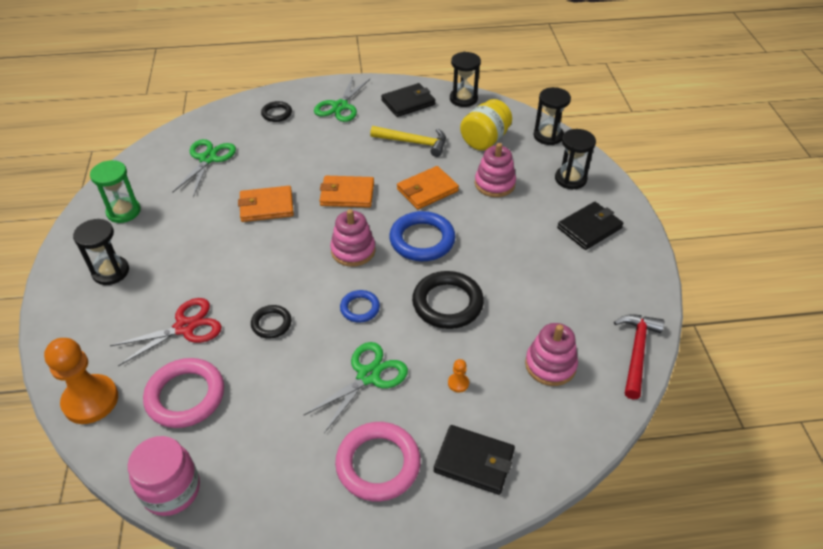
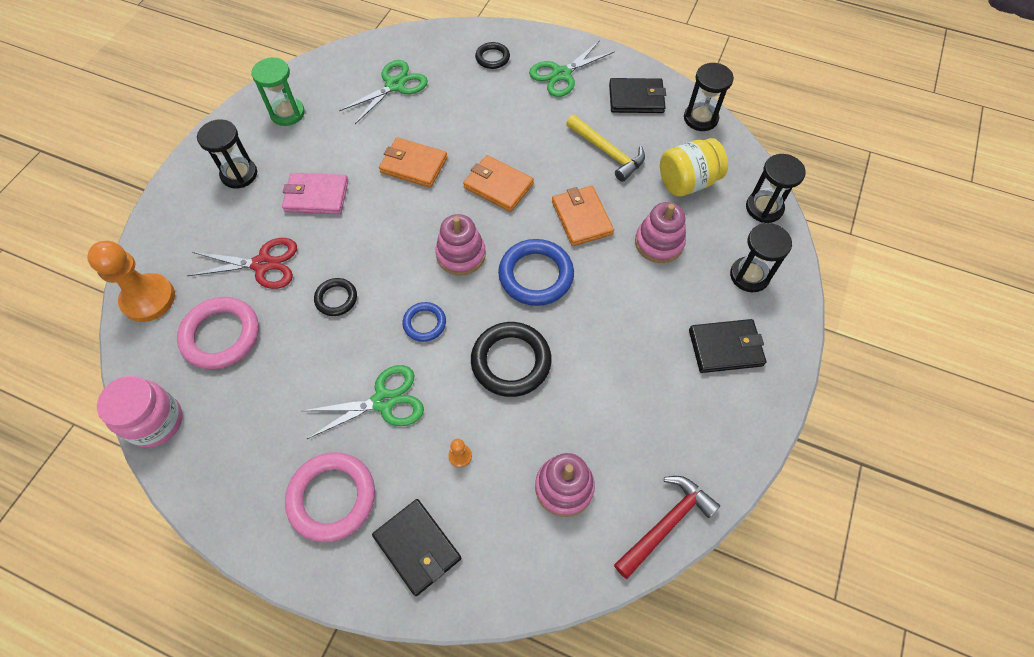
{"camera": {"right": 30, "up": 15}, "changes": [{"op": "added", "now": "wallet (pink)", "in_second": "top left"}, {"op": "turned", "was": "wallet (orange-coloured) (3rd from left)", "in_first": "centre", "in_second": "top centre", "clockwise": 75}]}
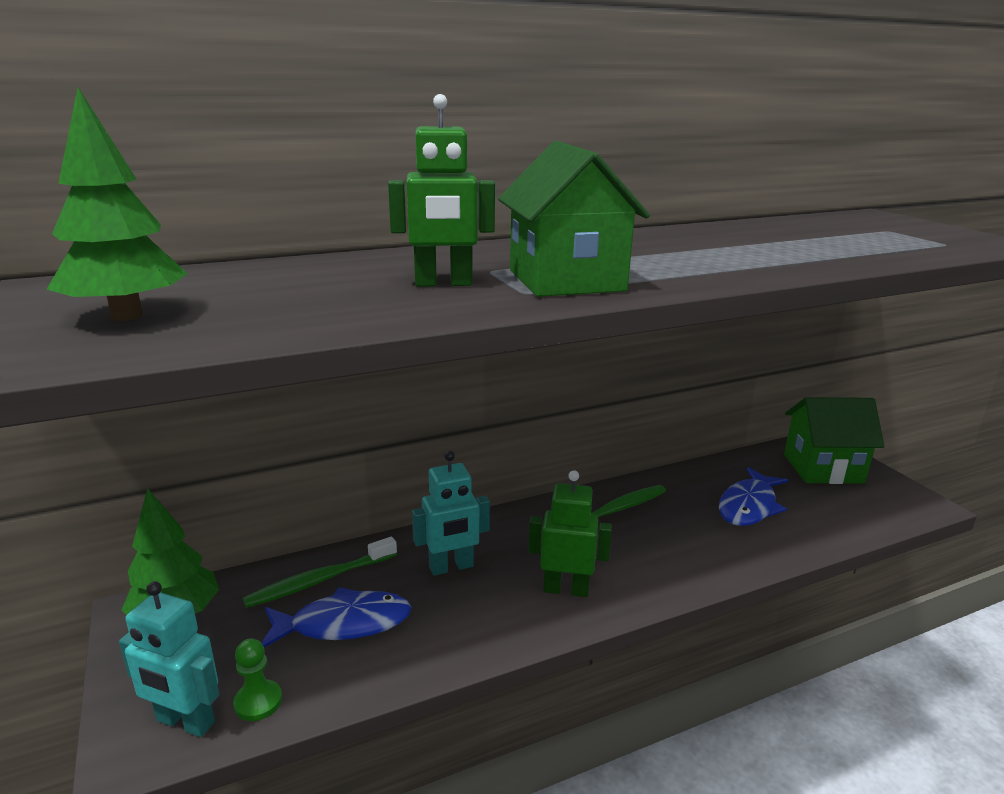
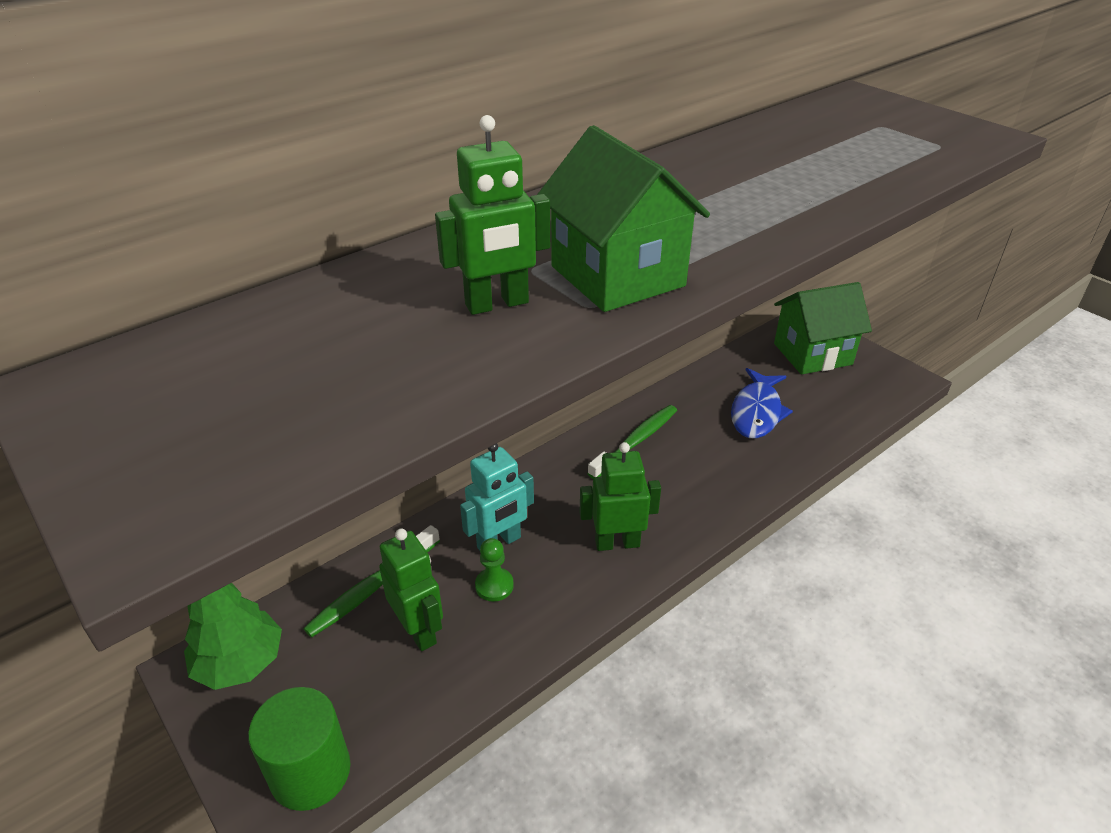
{"camera": {"right": -15, "up": 15}, "changes": [{"op": "replaced", "was": "toy robot (teal) (1st from left)", "now": "solid cylinder (emerald)", "in_first": "bottom left", "in_second": "bottom left"}, {"op": "replaced", "was": "fish figure (blue) (1st from left)", "now": "toy robot (emerald) (1st from left)", "in_first": "bottom centre", "in_second": "bottom centre"}, {"op": "moved", "was": "chess pawn (emerald)", "in_first": "bottom left", "in_second": "bottom centre"}, {"op": "removed", "was": "tree (emerald) (1st from left)", "in_first": "top left"}]}
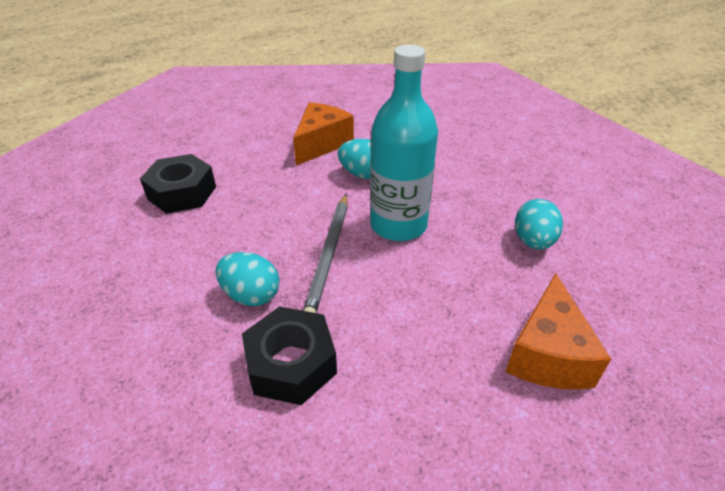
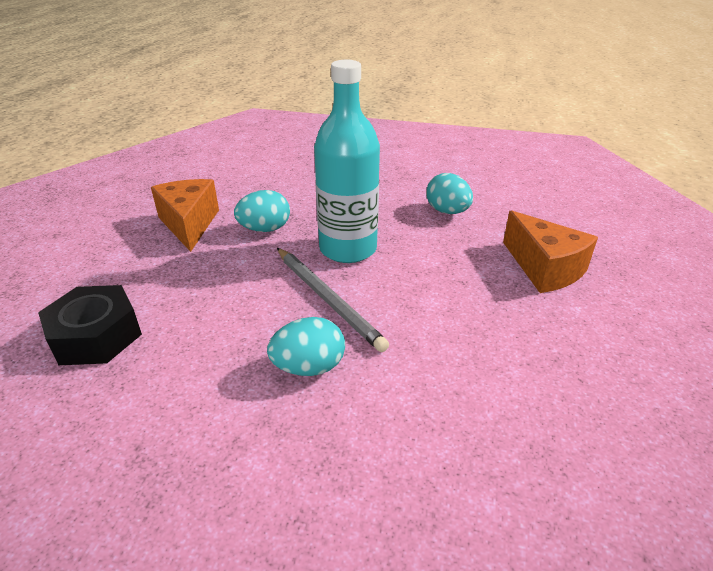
{"camera": {"right": -45, "up": -5}, "changes": [{"op": "removed", "was": "hex nut (black) (2nd from left)", "in_first": "bottom centre"}]}
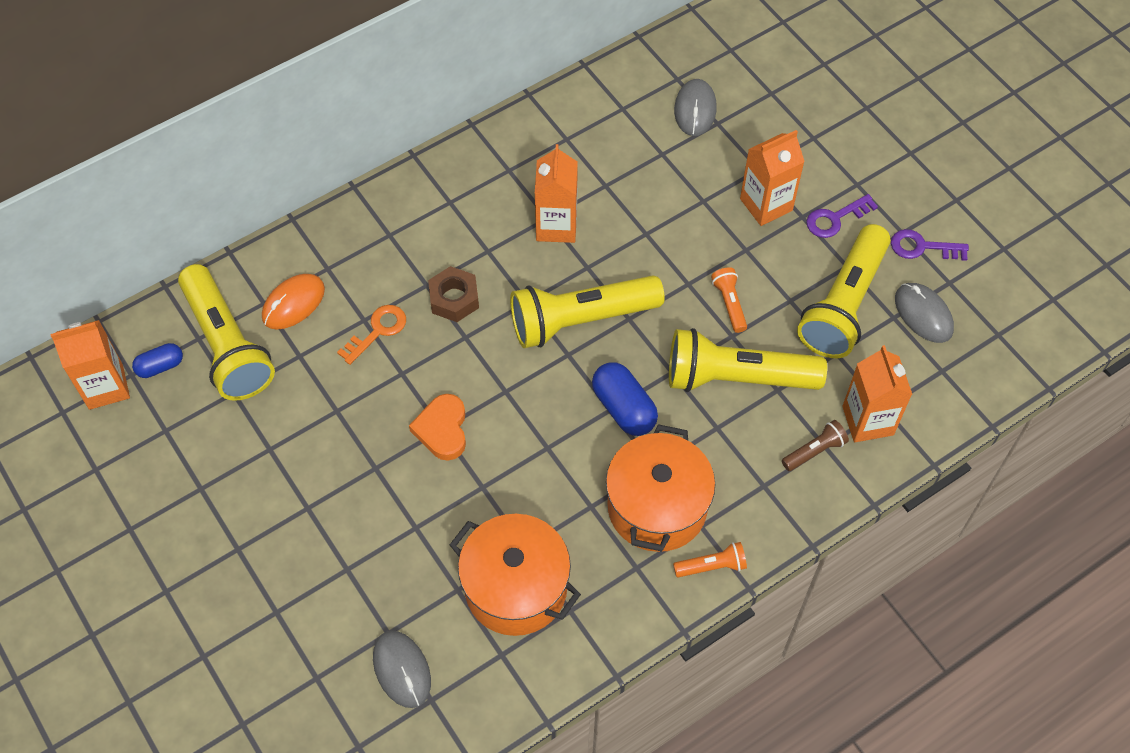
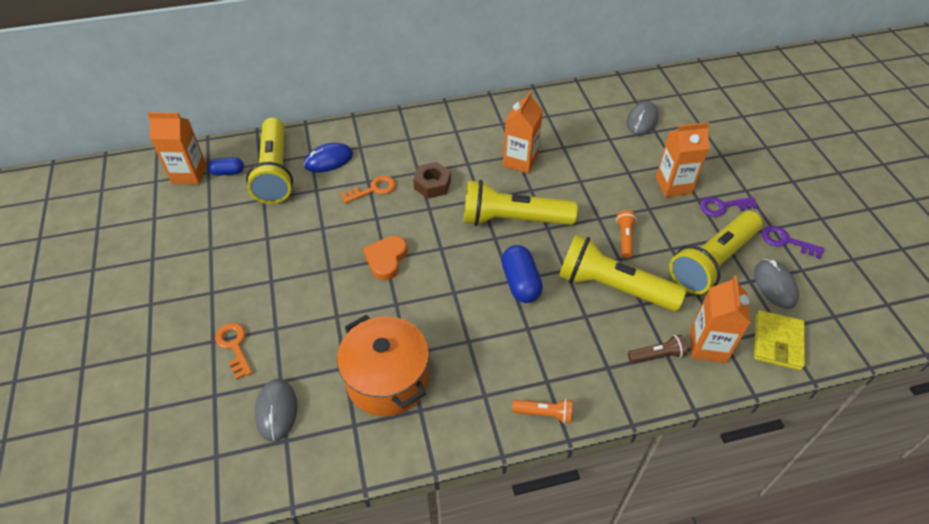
{"camera": {"right": 20, "up": -10}, "changes": [{"op": "added", "now": "latchkey (orange-coloured) (1st from left)", "in_second": "bottom left"}, {"op": "recoloured", "was": "mouse (orange-coloured)", "now": "mouse (blue)", "in_first": "middle left", "in_second": "top centre"}, {"op": "added", "now": "wallet (yellow)", "in_second": "middle right"}, {"op": "removed", "was": "pot (orange-coloured) (2nd from left)", "in_first": "centre"}]}
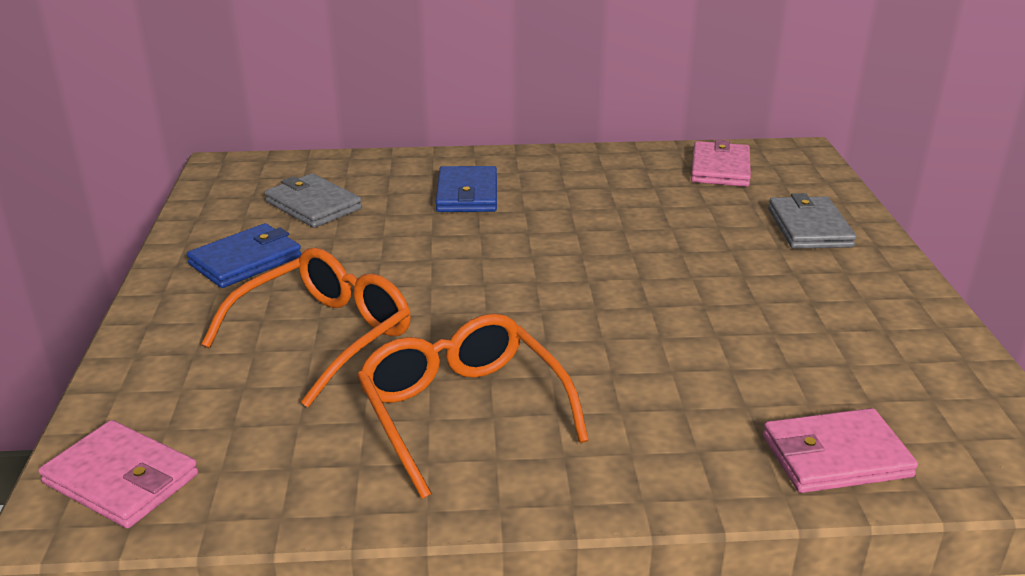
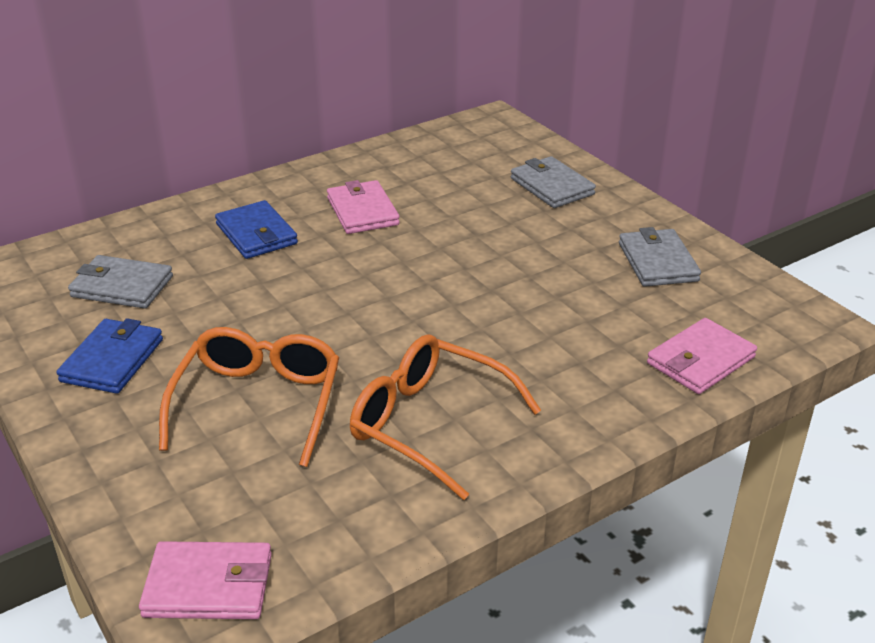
{"camera": {"right": -30, "up": 5}, "changes": [{"op": "moved", "was": "wallet (pink) (2nd from left)", "in_first": "top right", "in_second": "top centre"}, {"op": "added", "now": "wallet (ash-grey) (3rd from left)", "in_second": "middle right"}]}
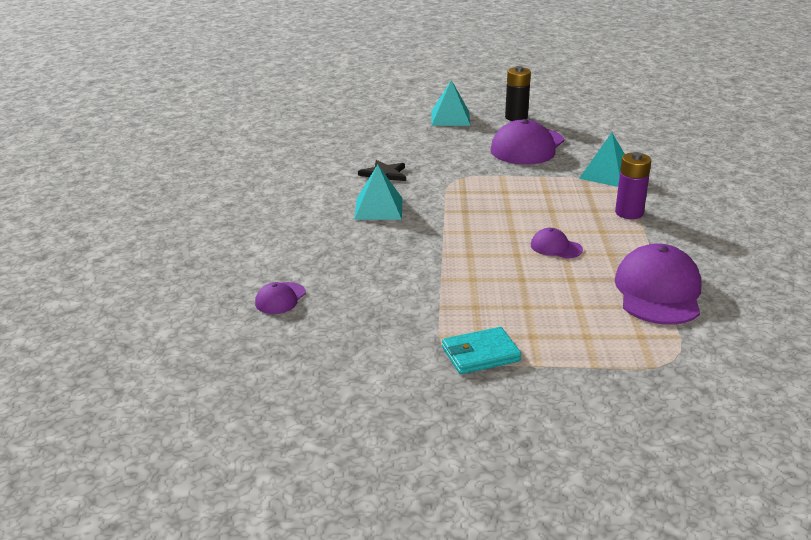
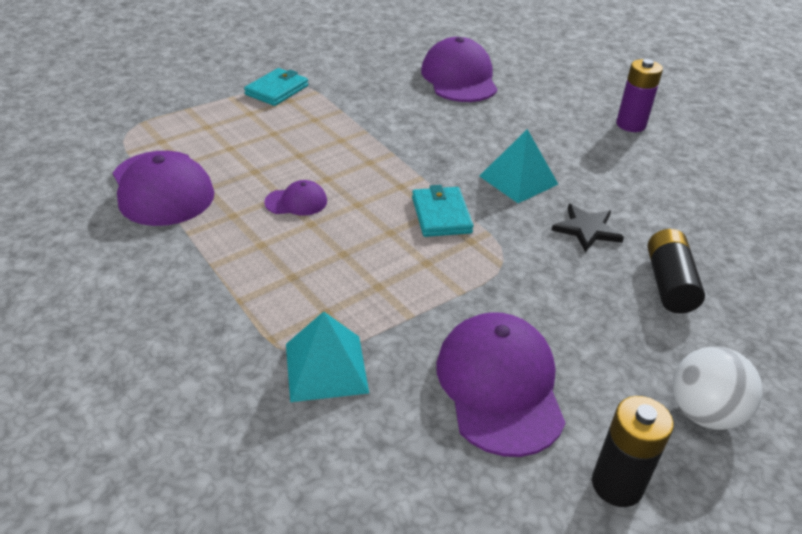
{"camera": {"right": 140, "up": 10}, "changes": [{"op": "added", "now": "wallet (teal) (2nd from left)", "in_second": "centre"}, {"op": "resized", "was": "cap (purple) (1st from left in the first image)", "in_first": "centre", "in_second": "top centre", "ratio": 2.06}, {"op": "moved", "was": "battery (purple)", "in_first": "middle right", "in_second": "top right"}, {"op": "added", "now": "battery (black) (2nd from left)", "in_second": "middle right"}, {"op": "replaced", "was": "pyramid shape (teal) (2nd from left)", "now": "ball (white)", "in_first": "top centre", "in_second": "bottom right"}]}
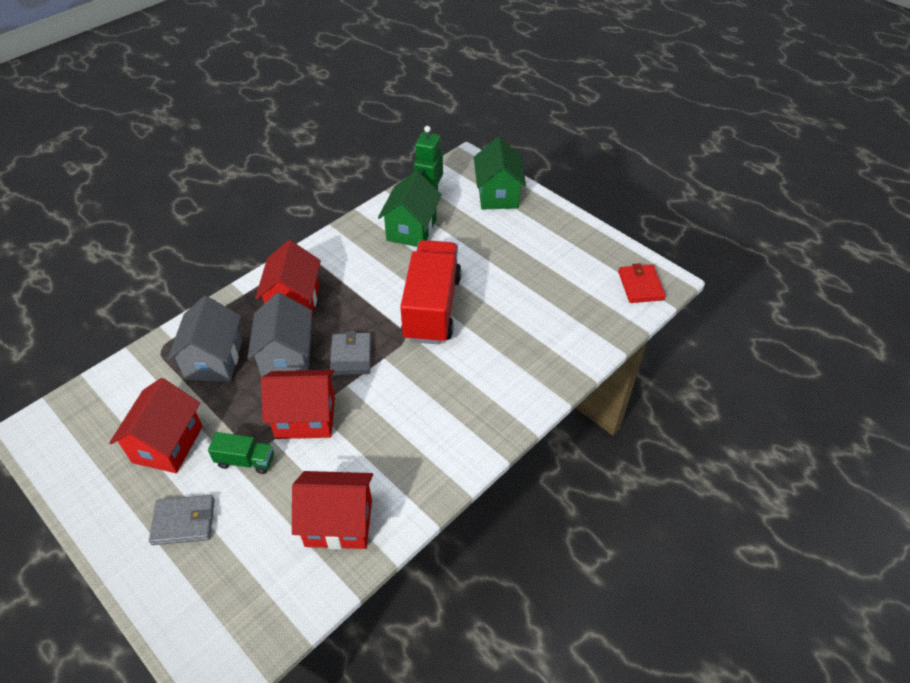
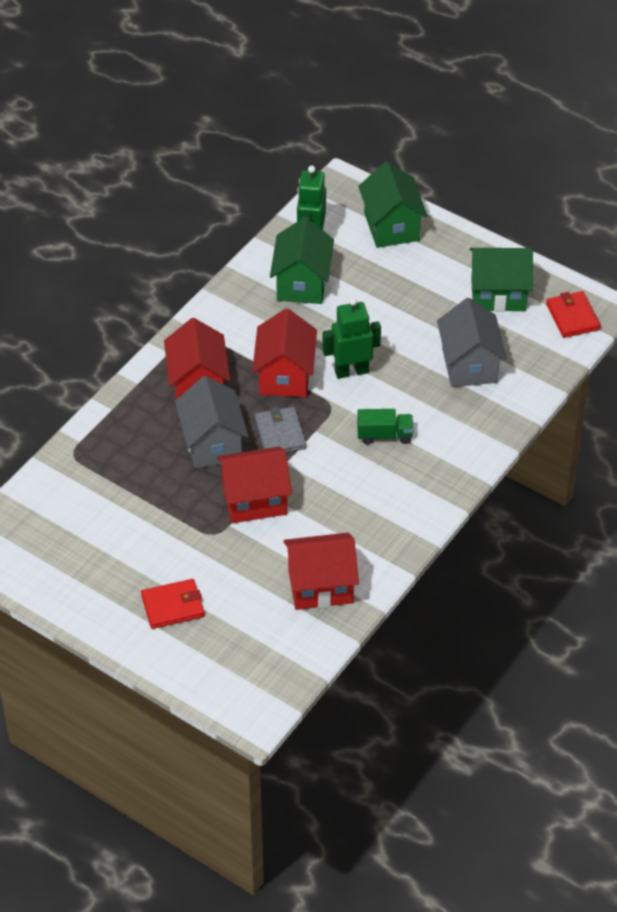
{"camera": {"right": -10, "up": 0}, "changes": [{"op": "recoloured", "was": "wallet (ash-grey) (1st from left)", "now": "wallet (scarlet) (1st from left)", "in_first": "bottom left", "in_second": "middle left"}, {"op": "moved", "was": "house (scarlet) (1st from left in the first image)", "now": "house (scarlet) (3rd from left)", "in_first": "middle left", "in_second": "centre"}, {"op": "replaced", "was": "lorry (scarlet)", "now": "toy robot (emerald) (2nd from left)", "in_first": "centre", "in_second": "centre"}, {"op": "moved", "was": "lorry (emerald)", "in_first": "middle left", "in_second": "centre"}, {"op": "moved", "was": "house (ash-grey) (1st from left in the first image)", "now": "house (ash-grey) (2nd from left)", "in_first": "middle left", "in_second": "middle right"}, {"op": "added", "now": "house (emerald) (3rd from left)", "in_second": "top right"}]}
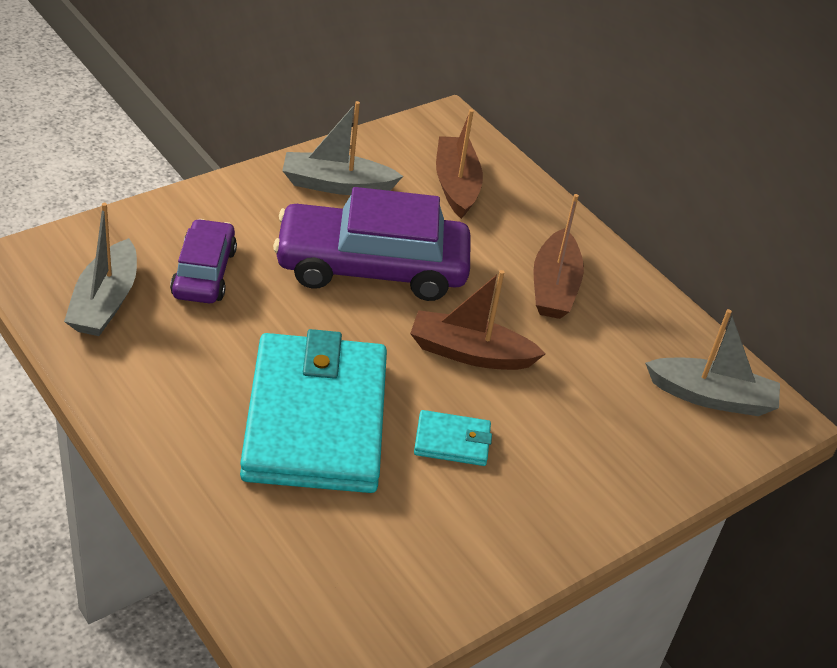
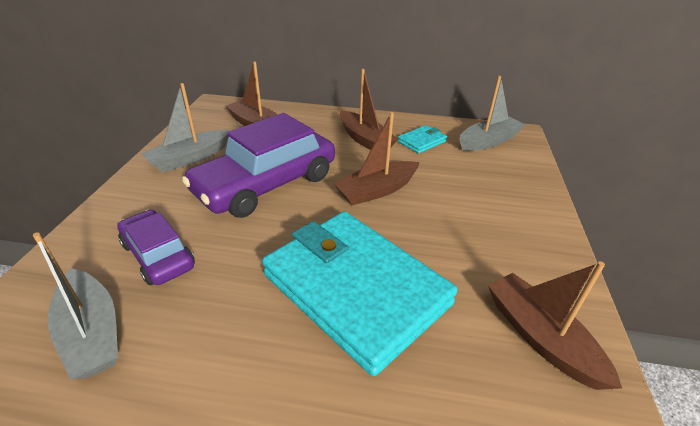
{"camera": {"right": -40, "up": -5}, "changes": [{"op": "moved", "was": "wallet (teal) (2nd from left)", "in_first": "centre", "in_second": "top centre"}, {"op": "added", "now": "boat (russet) (4th from left)", "in_second": "bottom right"}]}
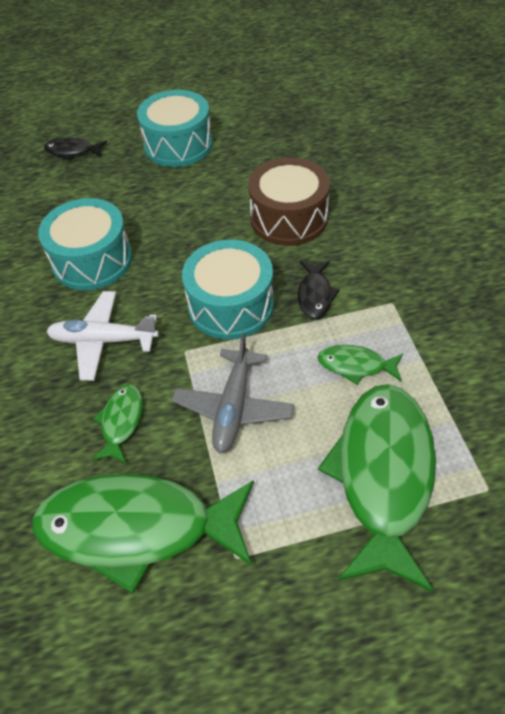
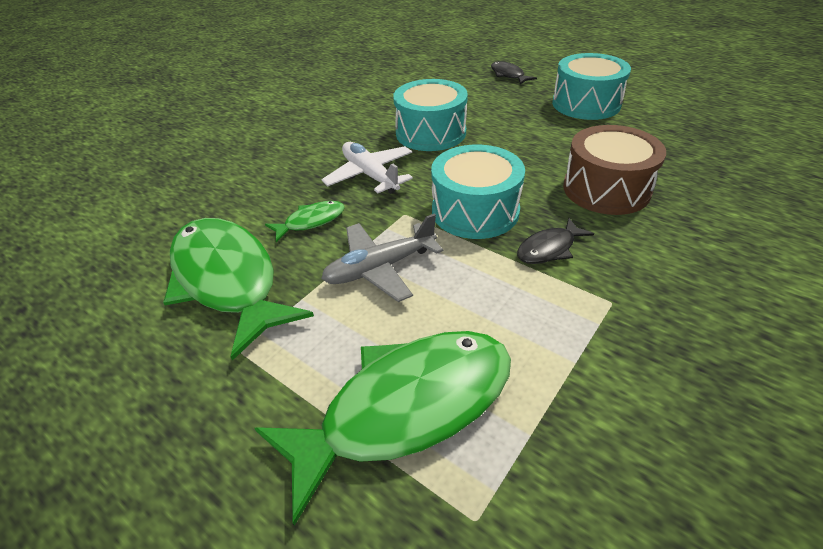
{"camera": {"right": 50, "up": -10}, "changes": [{"op": "removed", "was": "fish figure (emerald) (3rd from left)", "in_first": "middle right"}]}
